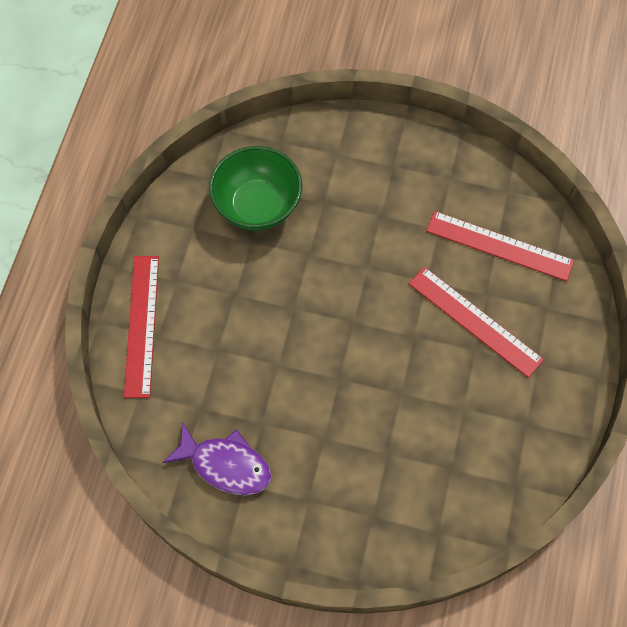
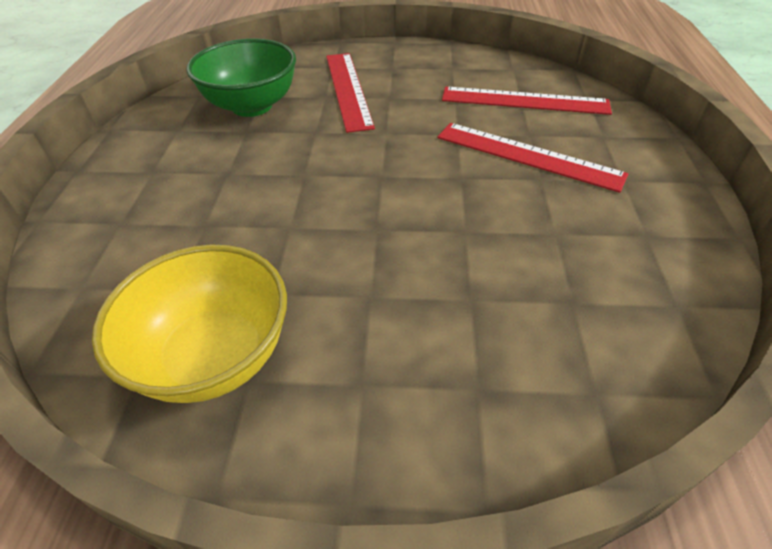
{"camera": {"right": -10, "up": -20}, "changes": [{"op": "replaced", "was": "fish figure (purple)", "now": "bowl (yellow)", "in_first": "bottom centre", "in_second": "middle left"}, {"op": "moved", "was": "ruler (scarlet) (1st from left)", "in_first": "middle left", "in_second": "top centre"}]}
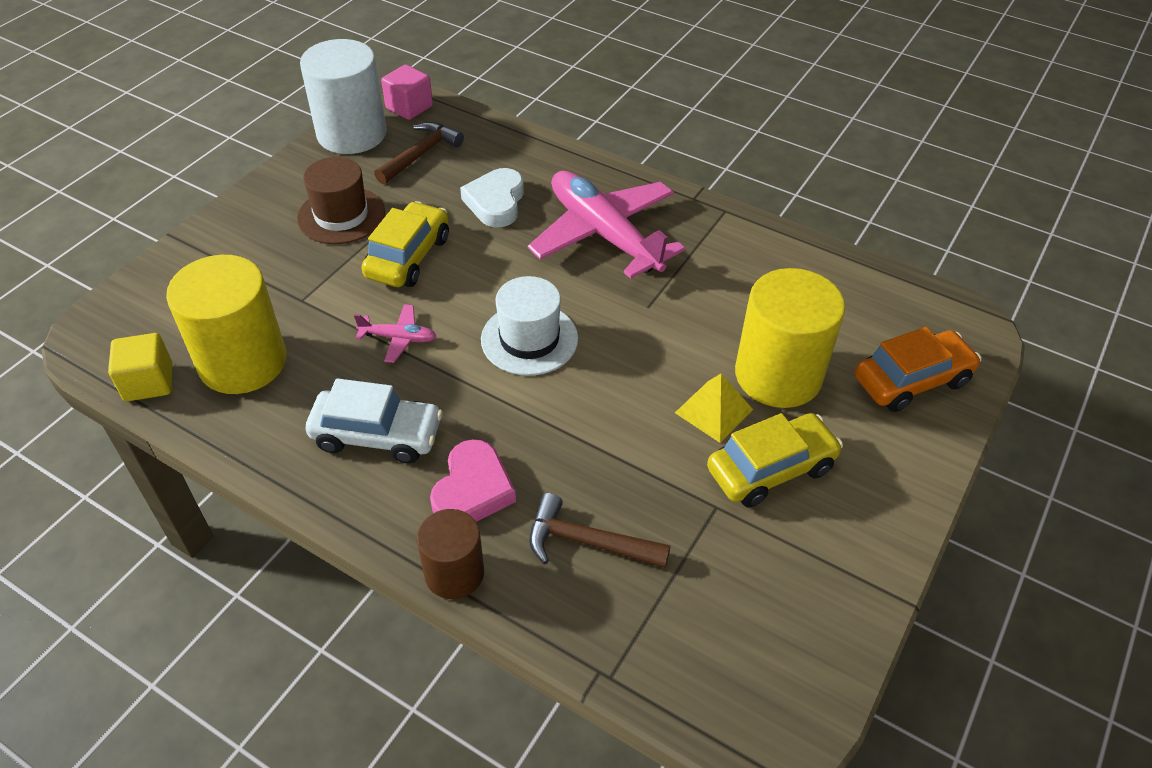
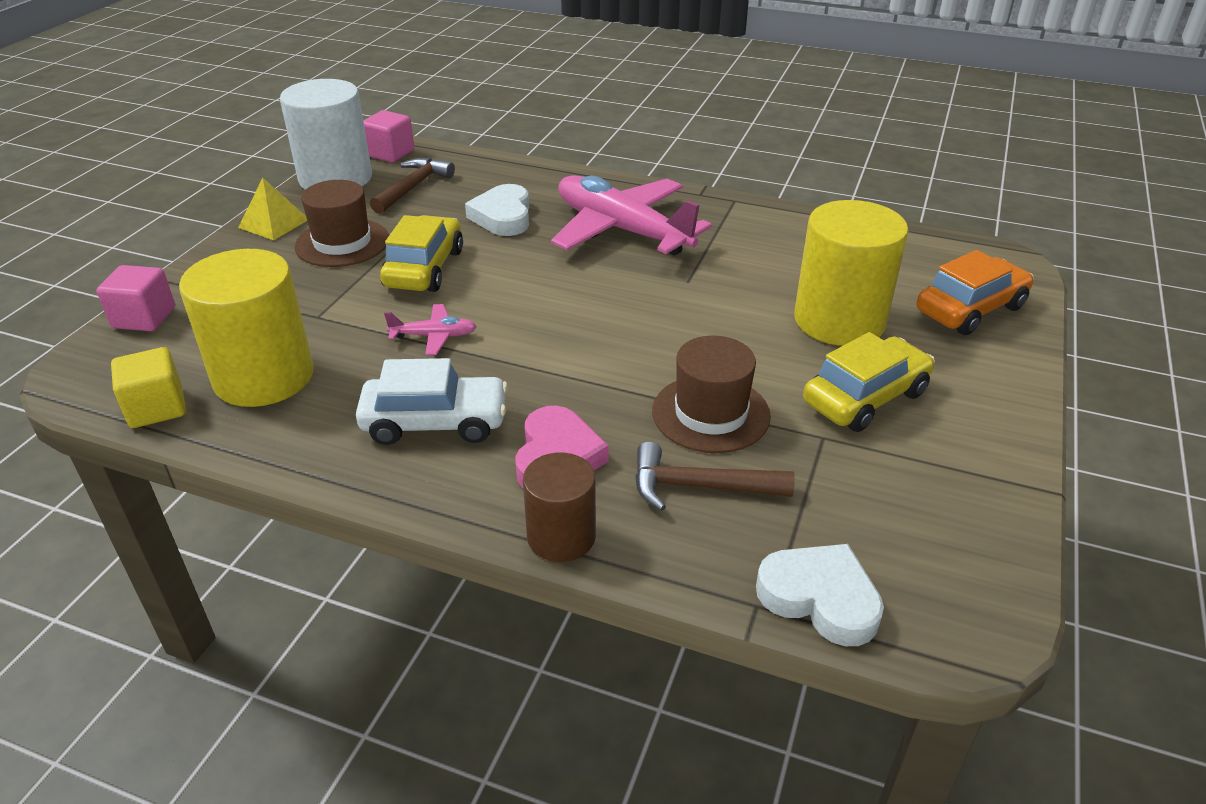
{"camera": {"right": -10, "up": -10}, "changes": [{"op": "added", "now": "block (pink) (1st from left)", "in_second": "middle left"}, {"op": "moved", "was": "pyramid shape (yellow)", "in_first": "centre", "in_second": "top left"}, {"op": "added", "now": "hat (russet) (2nd from left)", "in_second": "centre"}, {"op": "added", "now": "love heart (white) (2nd from left)", "in_second": "bottom right"}, {"op": "removed", "was": "hat (white)", "in_first": "centre"}]}
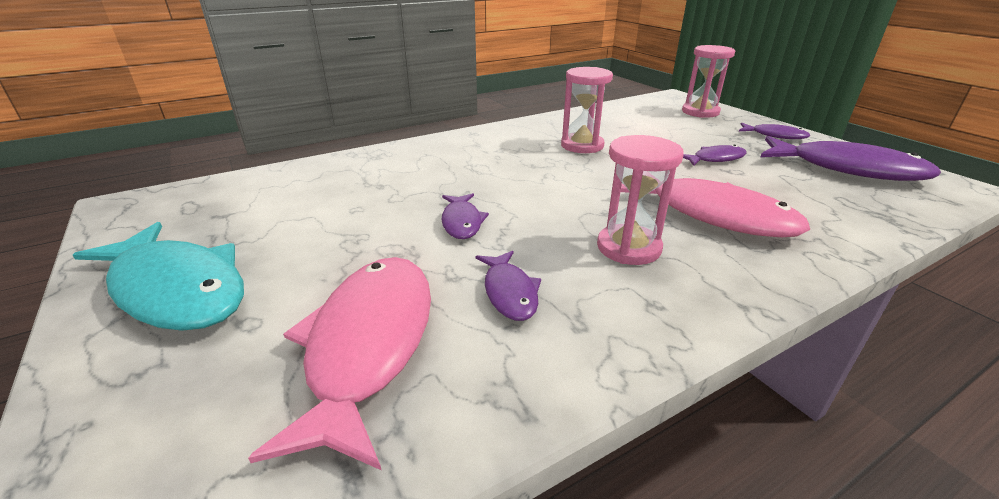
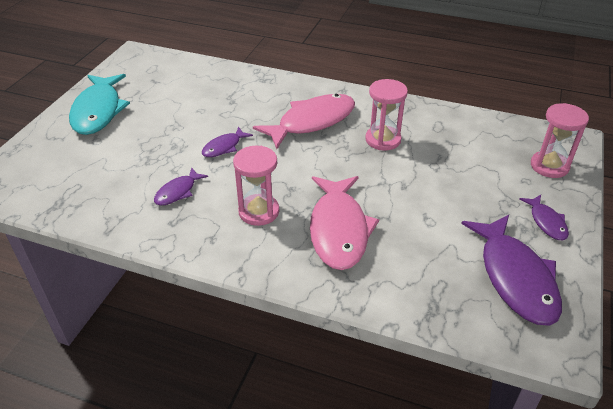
{"camera": {"right": 50, "up": 10}, "changes": [{"op": "moved", "was": "fish figure (pink) (1st from left)", "in_first": "bottom centre", "in_second": "top centre"}, {"op": "removed", "was": "fish figure (purple) (3rd from left)", "in_first": "top right"}]}
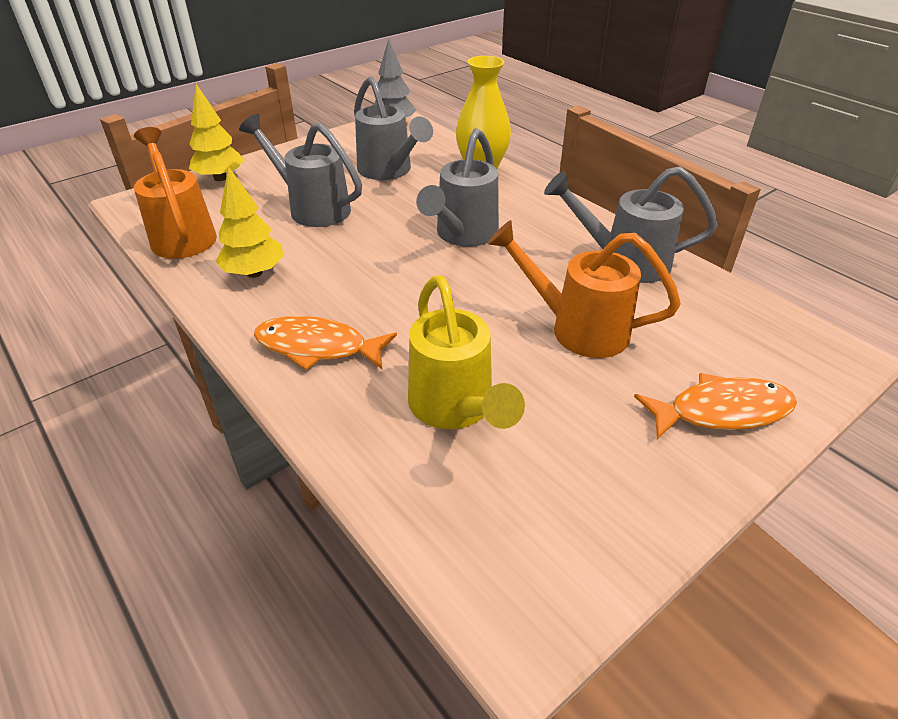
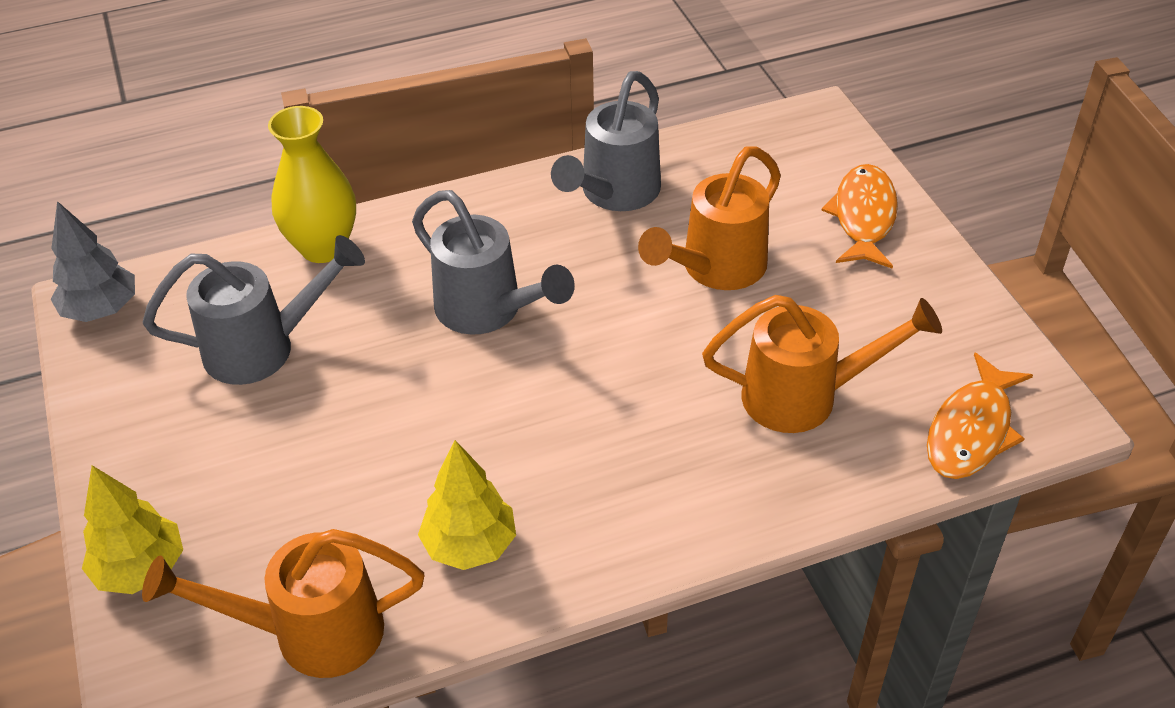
{"camera": {"right": -70, "up": 5}, "changes": [{"op": "recoloured", "was": "watering pot (yellow)", "now": "watering pot (orange-coloured) (3rd from left)", "in_first": "centre", "in_second": "middle right"}, {"op": "moved", "was": "fish figure (orange-coloured) (1st from left in the first image)", "now": "fish figure (orange-coloured) (2nd from left)", "in_first": "centre", "in_second": "middle right"}, {"op": "removed", "was": "watering pot (ash-grey) (1st from left)", "in_first": "top centre"}]}
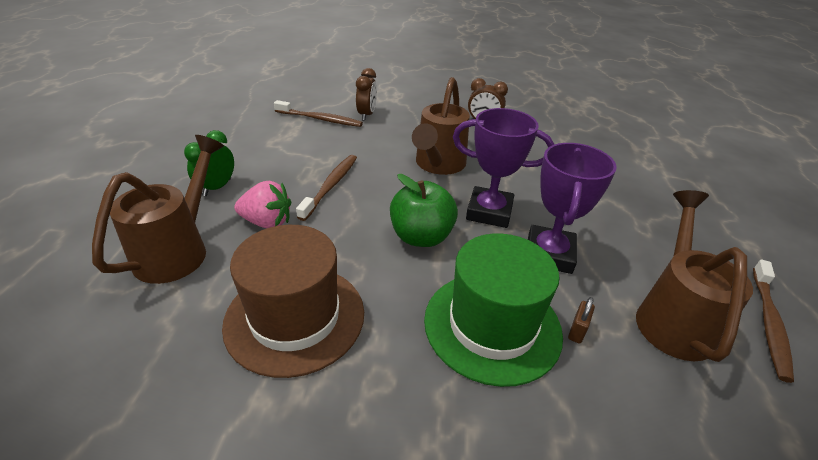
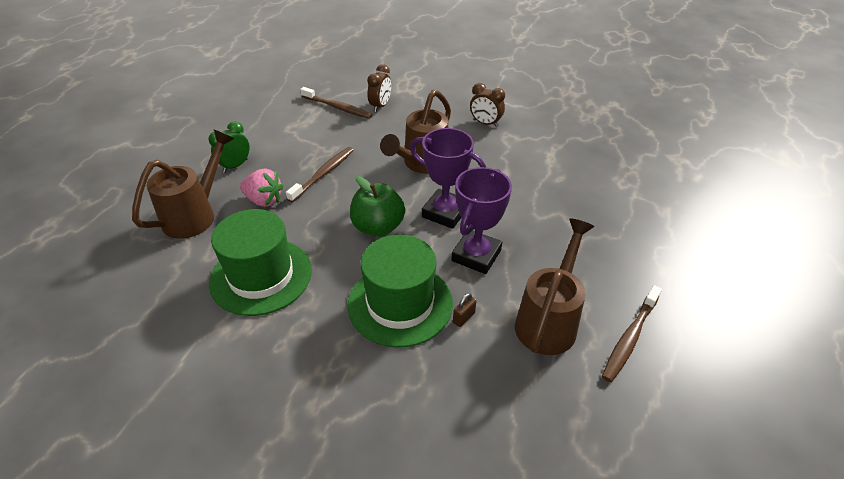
{"camera": {"right": 15, "up": 5}, "changes": [{"op": "recoloured", "was": "hat (russet)", "now": "hat (emerald) (1st from left)", "in_first": "centre", "in_second": "middle left"}]}
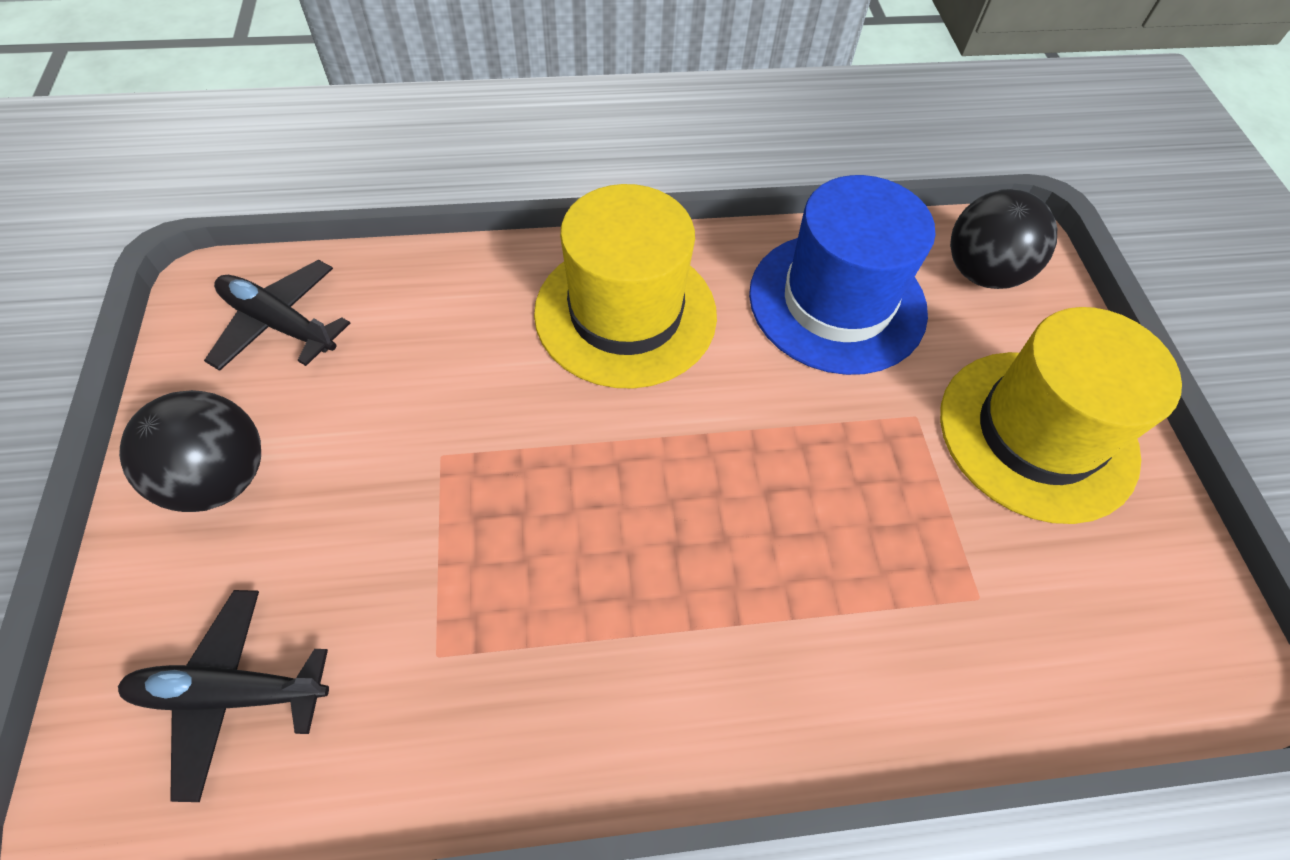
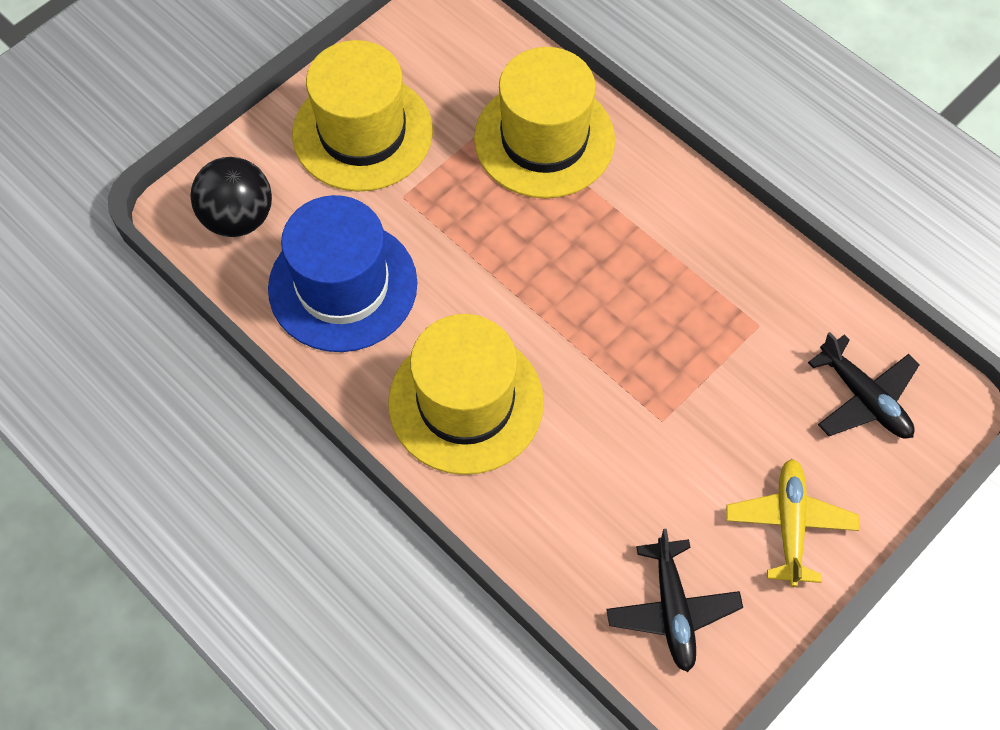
{"camera": {"right": -125, "up": 5}, "changes": [{"op": "added", "now": "hat (yellow) (3rd from left)", "in_second": "top centre"}, {"op": "replaced", "was": "ball (black) (1st from left)", "now": "toy plane (yellow)", "in_first": "middle left", "in_second": "bottom right"}]}
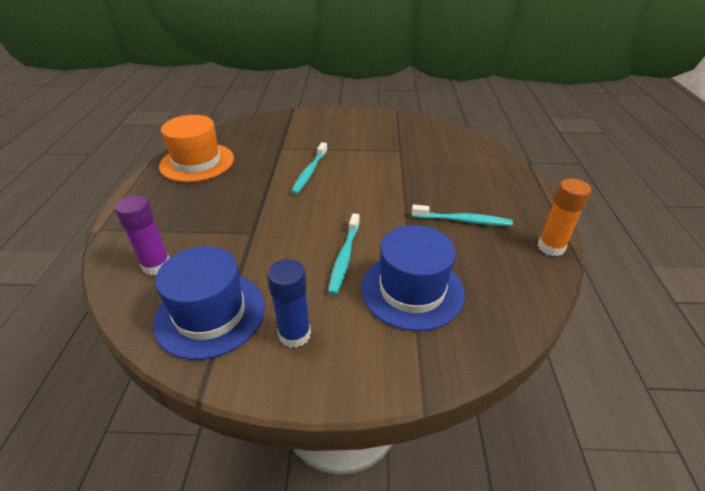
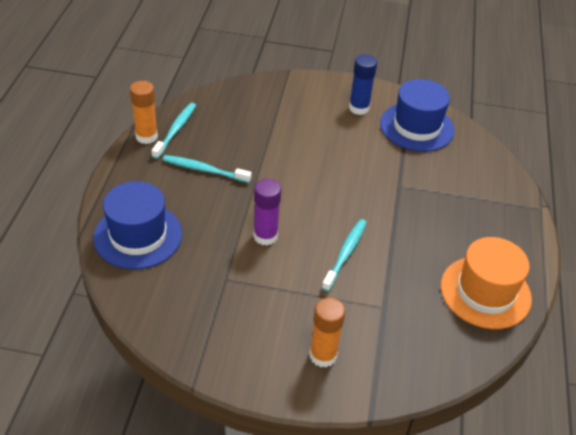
{"camera": {"right": -175, "up": 5}, "changes": [{"op": "moved", "was": "hat (blue) (2nd from left in the first image)", "now": "hat (blue) (1st from left)", "in_first": "centre", "in_second": "middle left"}, {"op": "moved", "was": "dental brush (teal) (2nd from left in the first image)", "now": "dental brush (teal) (1st from left)", "in_first": "centre", "in_second": "top left"}, {"op": "moved", "was": "glue (purple)", "in_first": "middle left", "in_second": "centre"}, {"op": "added", "now": "glue (orange-coloured) (2nd from left)", "in_second": "bottom centre"}]}
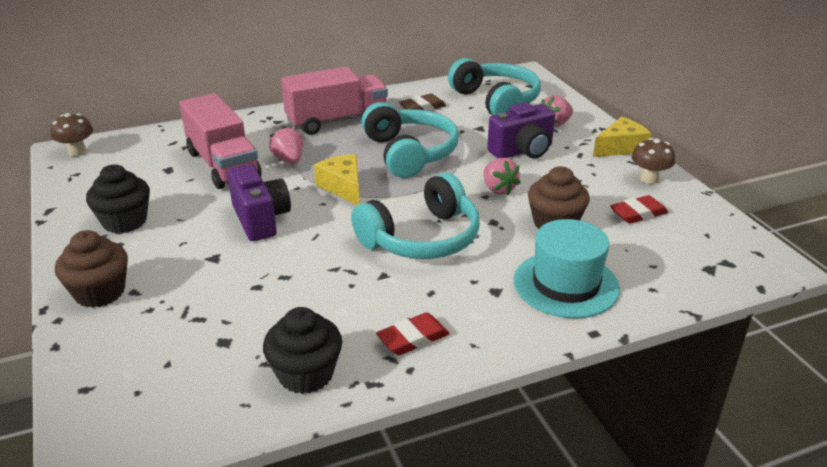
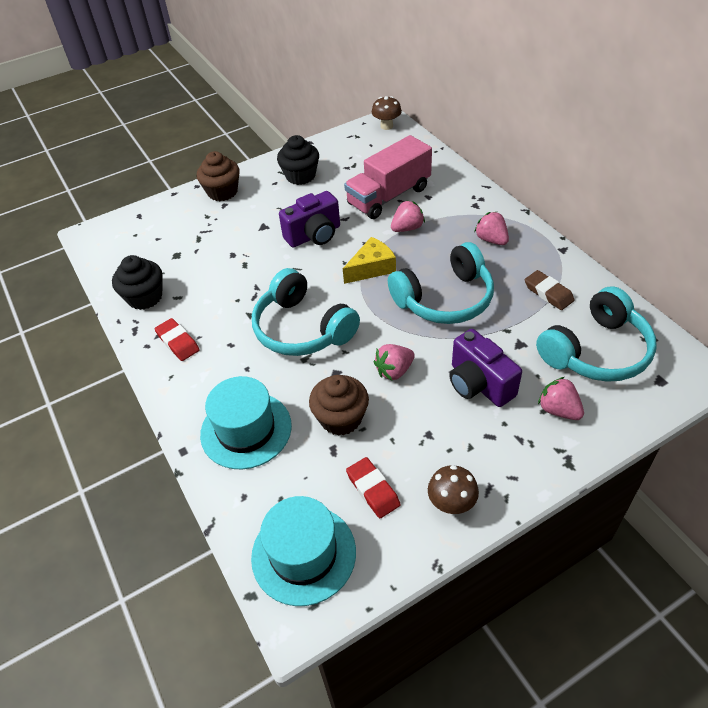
{"camera": {"right": 85, "up": 15}, "changes": [{"op": "added", "now": "hat (teal) (2nd from left)", "in_second": "bottom centre"}, {"op": "replaced", "was": "lorry (pink) (2nd from left)", "now": "berry (pink) (3rd from left)", "in_first": "top centre", "in_second": "top right"}, {"op": "removed", "was": "cheese (yellow) (2nd from left)", "in_first": "top right"}]}
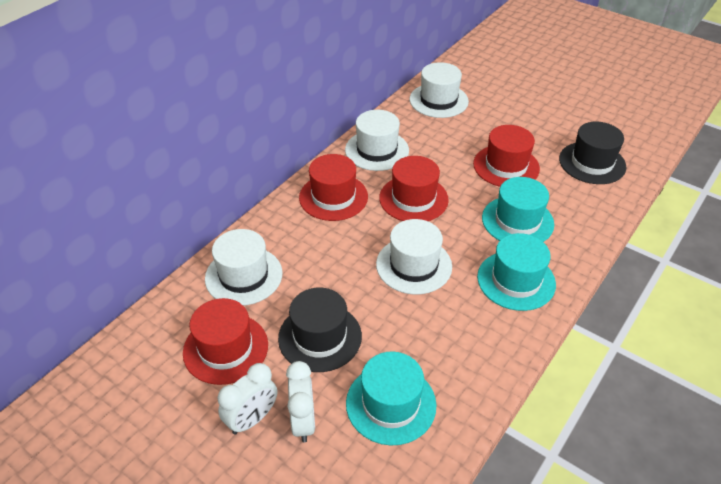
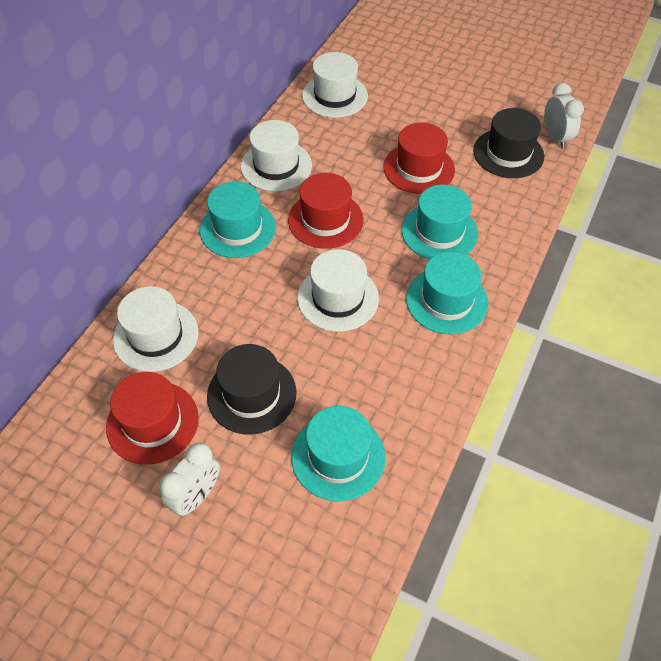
{"camera": {"right": -10, "up": 10}, "changes": [{"op": "recoloured", "was": "hat (scarlet) (2nd from left)", "now": "hat (teal) (1st from left)", "in_first": "centre", "in_second": "top centre"}, {"op": "moved", "was": "bedside clock (white) (2nd from left)", "in_first": "bottom centre", "in_second": "top right"}]}
